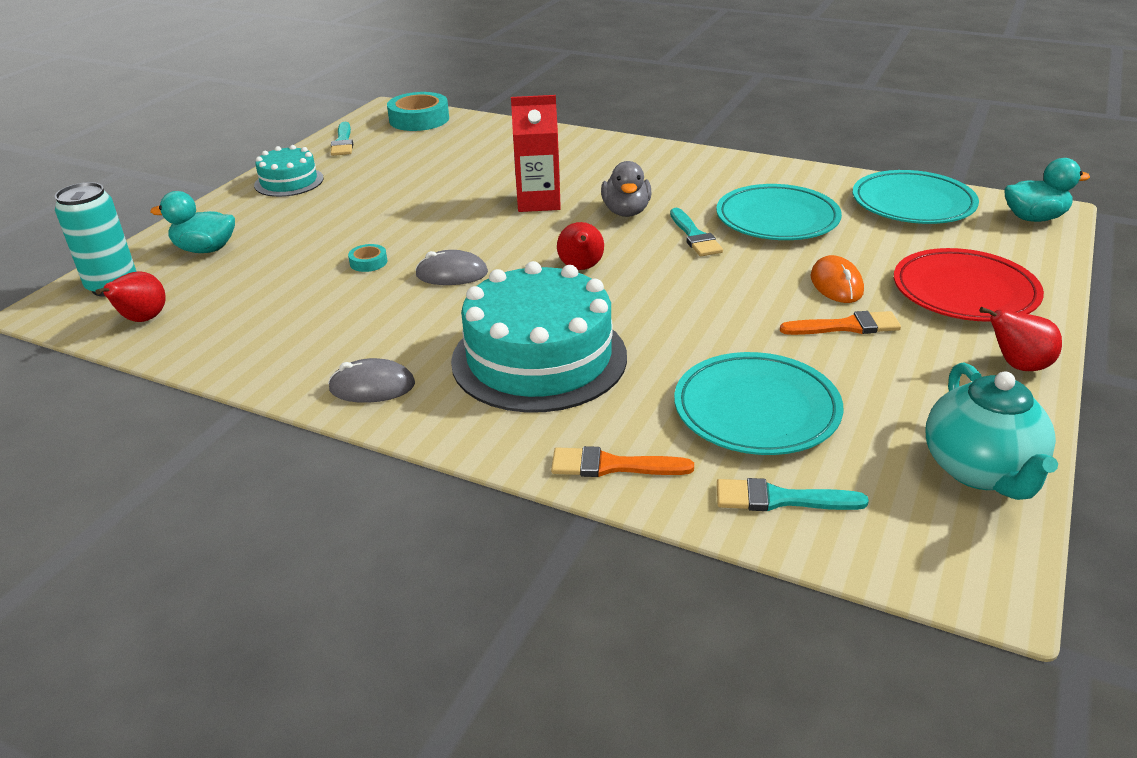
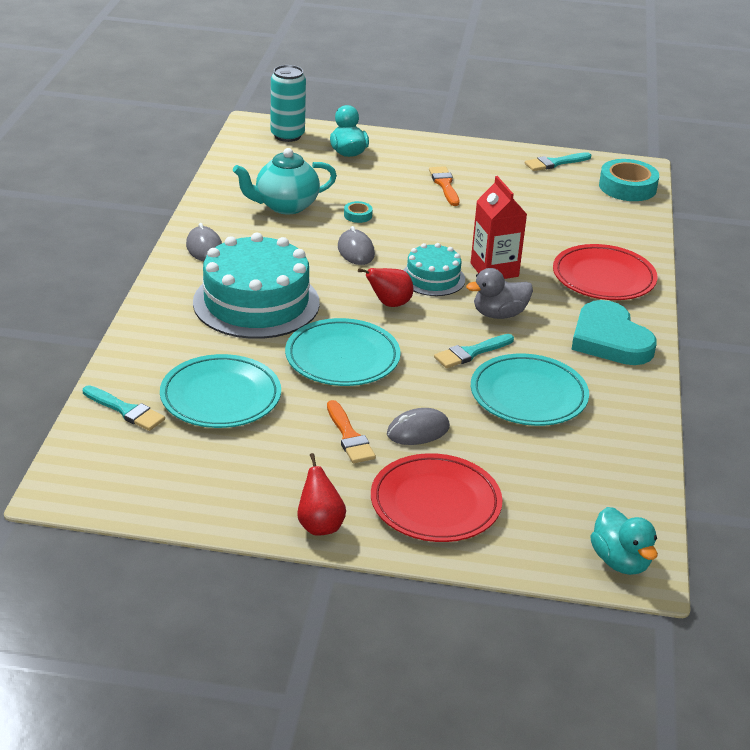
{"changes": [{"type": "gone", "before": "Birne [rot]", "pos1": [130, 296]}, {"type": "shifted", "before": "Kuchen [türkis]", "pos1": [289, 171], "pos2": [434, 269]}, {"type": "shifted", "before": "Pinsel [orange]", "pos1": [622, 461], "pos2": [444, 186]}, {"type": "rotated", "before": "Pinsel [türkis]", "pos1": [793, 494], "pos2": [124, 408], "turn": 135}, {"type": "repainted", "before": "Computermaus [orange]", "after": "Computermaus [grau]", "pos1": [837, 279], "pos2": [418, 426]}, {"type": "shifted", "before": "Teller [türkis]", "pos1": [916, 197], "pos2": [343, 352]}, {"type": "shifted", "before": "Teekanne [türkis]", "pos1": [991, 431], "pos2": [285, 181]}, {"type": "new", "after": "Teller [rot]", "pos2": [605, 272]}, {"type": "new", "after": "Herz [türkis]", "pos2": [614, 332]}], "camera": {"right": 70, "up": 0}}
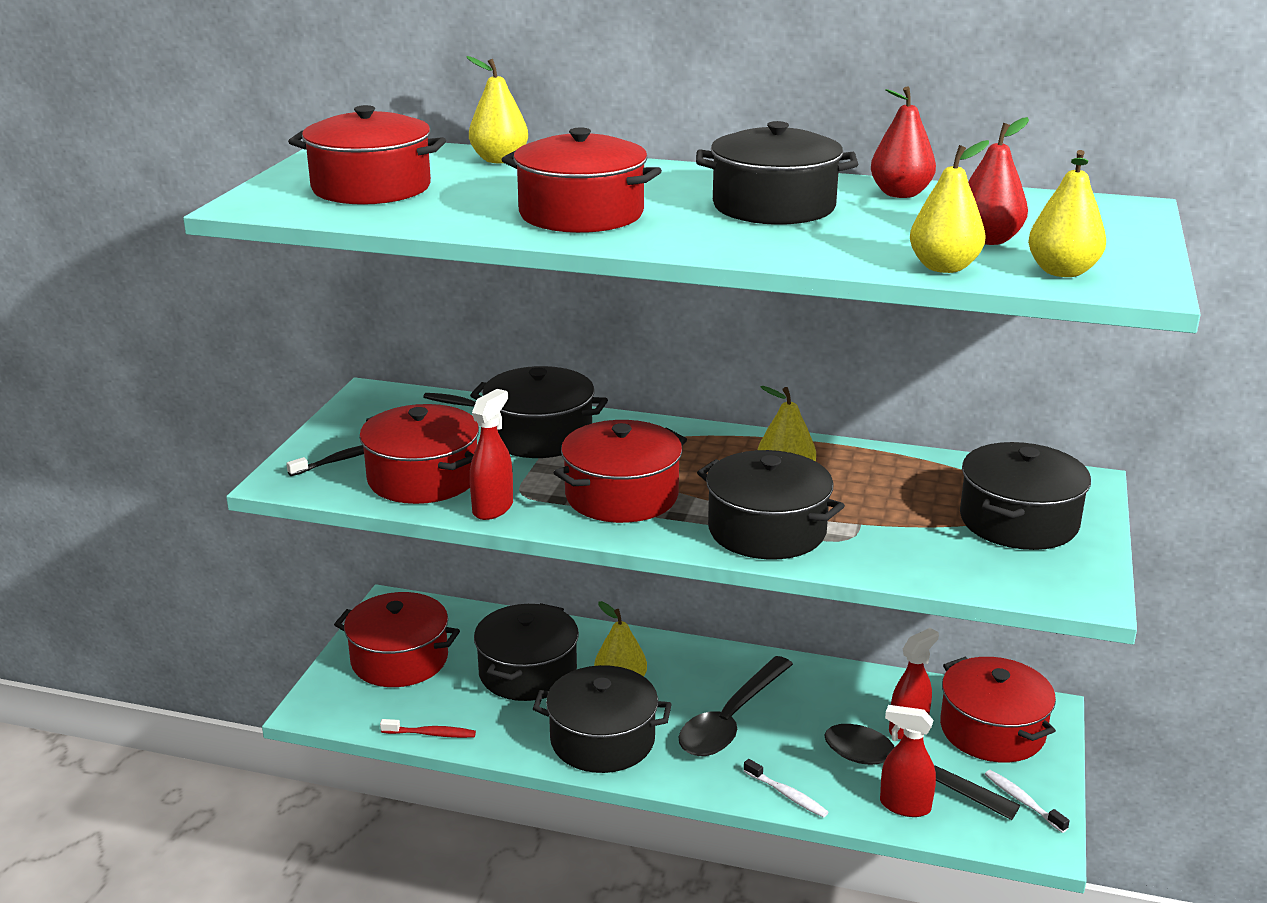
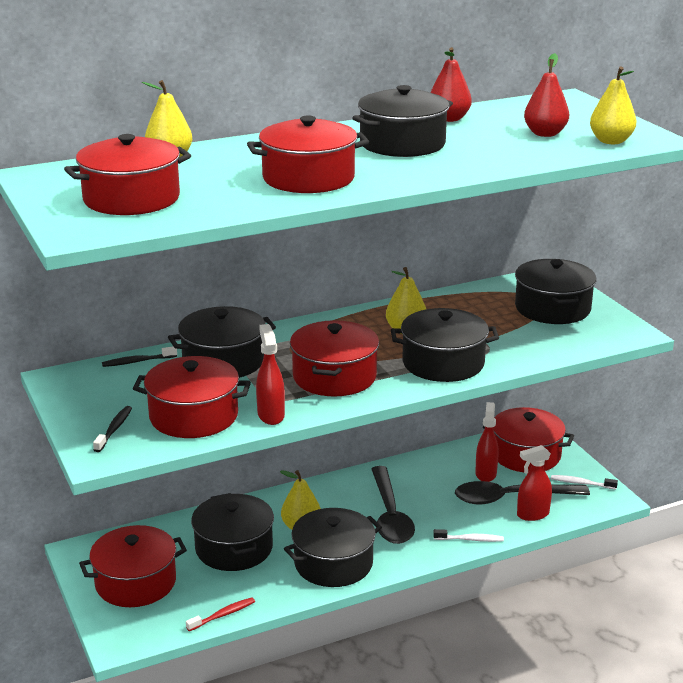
{"changes": [{"type": "gone", "before": "Birne [gelb]", "pos1": [949, 206]}], "camera": {"right": -40, "up": 0}}
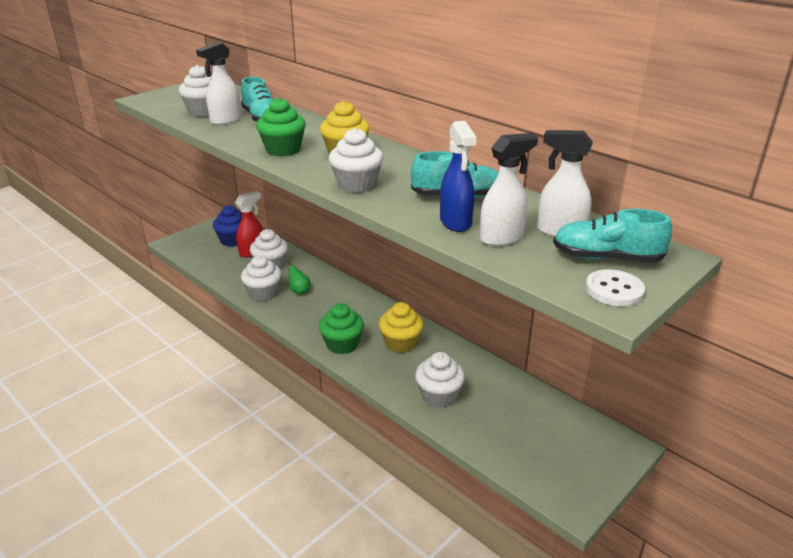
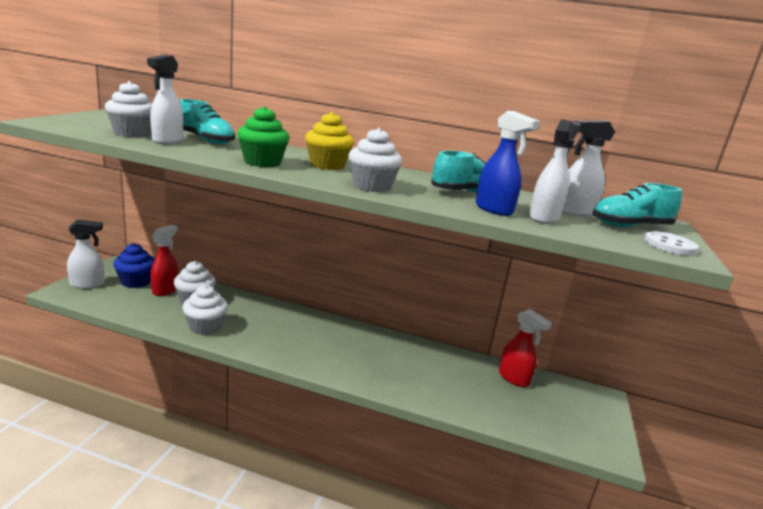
{"changes": [{"type": "gone", "before": "Birne [grün]", "pos1": [298, 278]}, {"type": "gone", "before": "Muffin [grün]", "pos1": [341, 328]}, {"type": "gone", "before": "Muffin [gelb]", "pos1": [401, 327]}, {"type": "gone", "before": "Muffin [weiß]", "pos1": [440, 380]}, {"type": "new", "after": "Sprühflasche [weiß]", "pos2": [86, 254]}, {"type": "new", "after": "Sprühflasche [rot]", "pos2": [525, 348]}], "camera": {"right": -30, "up": -10}}
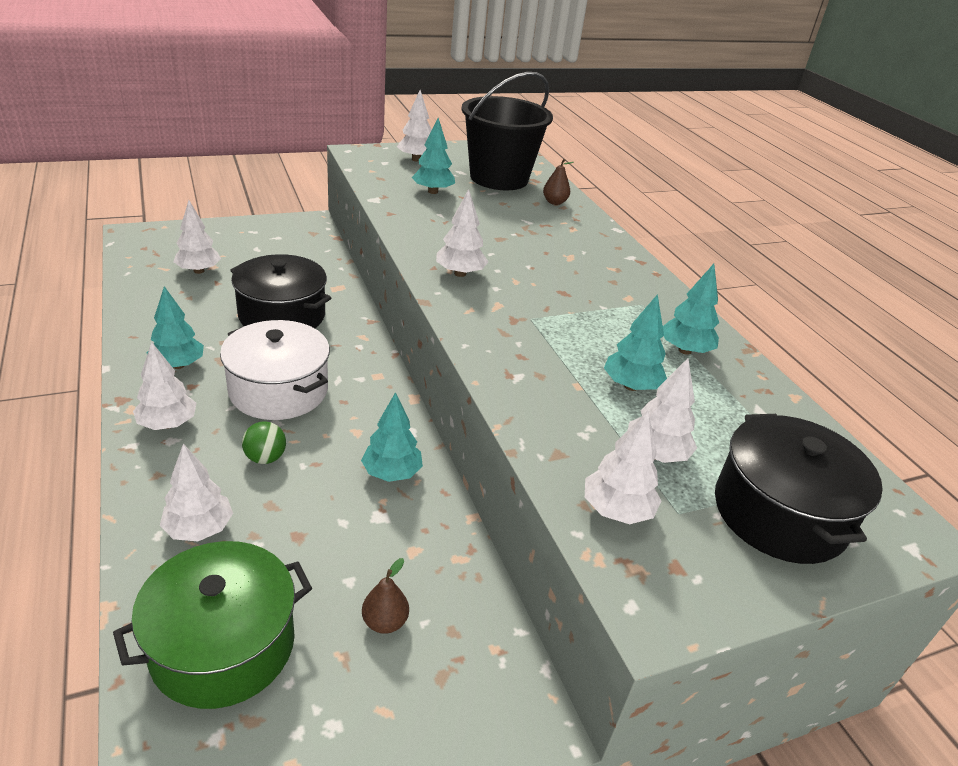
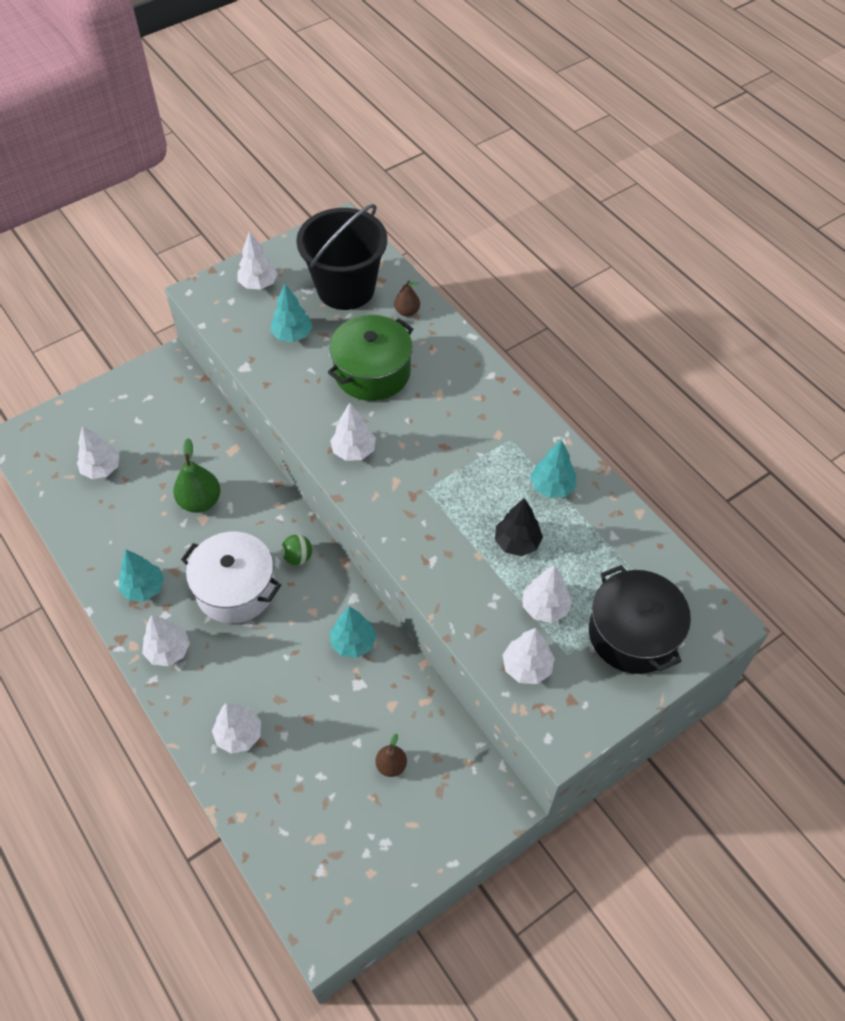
{"changes": [{"type": "shifted", "before": "Kochtopf [grün]", "pos1": [212, 625], "pos2": [370, 358]}, {"type": "swapped", "before": "Kochtopf [schwarz]", "after": "Birne [grün]", "pos1": [280, 291], "pos2": [197, 475]}, {"type": "shifted", "before": "Ball [grün]", "pos1": [264, 442], "pos2": [296, 549]}, {"type": "repainted", "before": "Baum [türkis]", "after": "Baum [schwarz]", "pos1": [635, 342], "pos2": [519, 527]}], "camera": {"right": -10, "up": 20}}
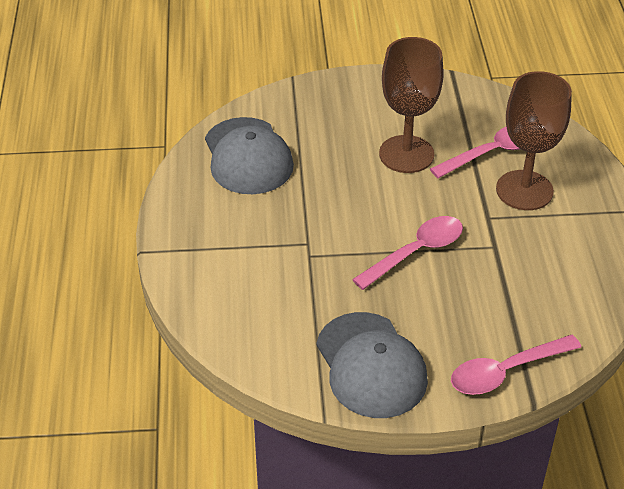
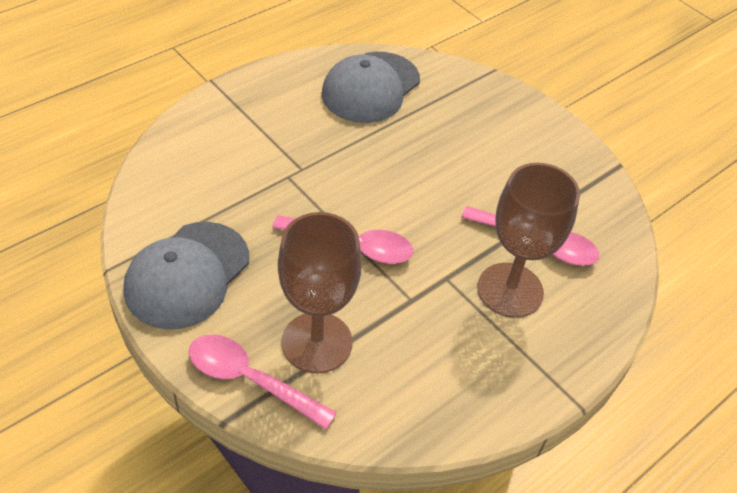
{"changes": [{"type": "shifted", "before": "Kelch [braun]", "pos1": [411, 105], "pos2": [320, 292]}], "camera": {"right": 50, "up": 5}}
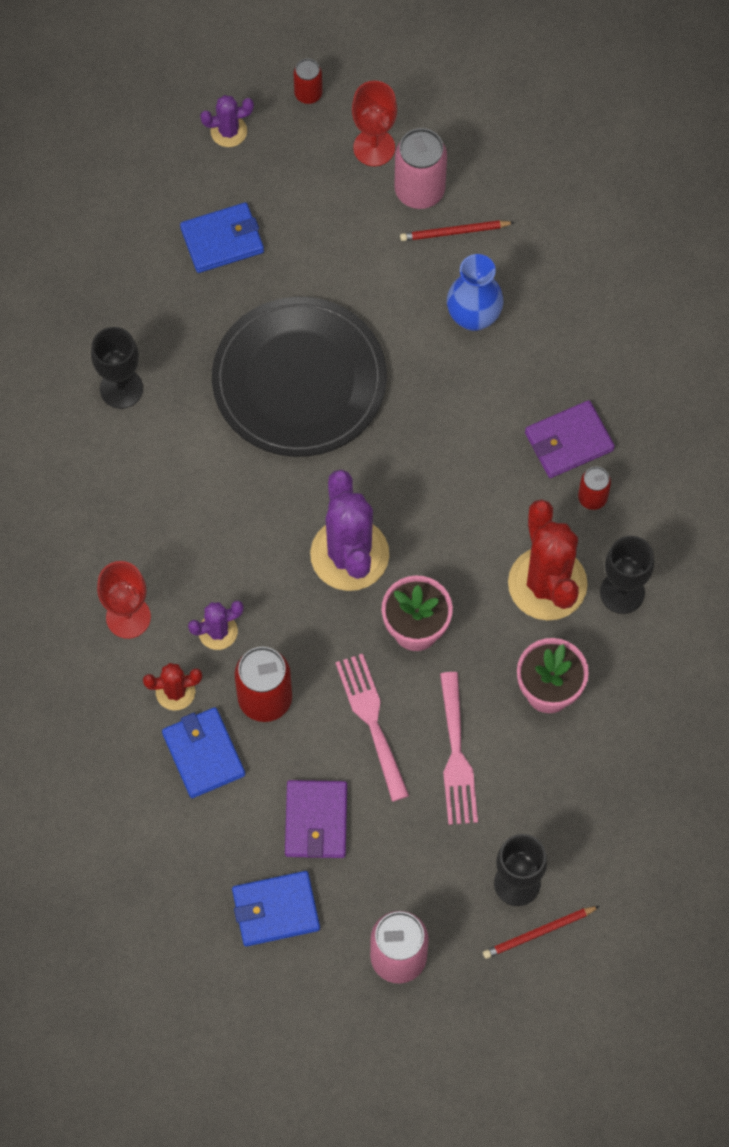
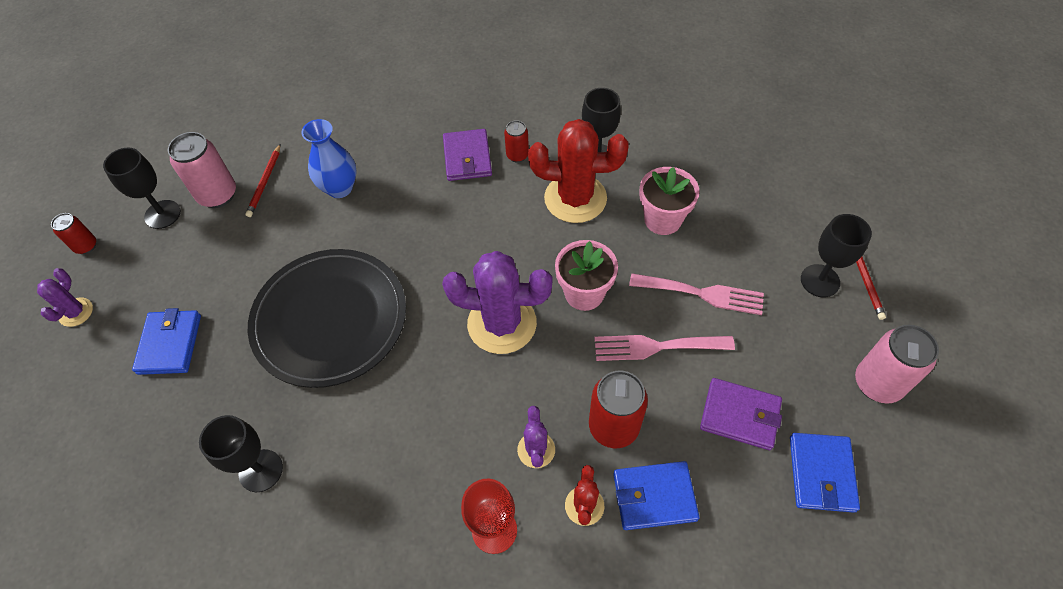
{"changes": [{"type": "repainted", "before": "Kelch [rot]", "after": "Kelch [schwarz]", "pos1": [374, 123], "pos2": [142, 188]}], "camera": {"right": -70, "up": -10}}
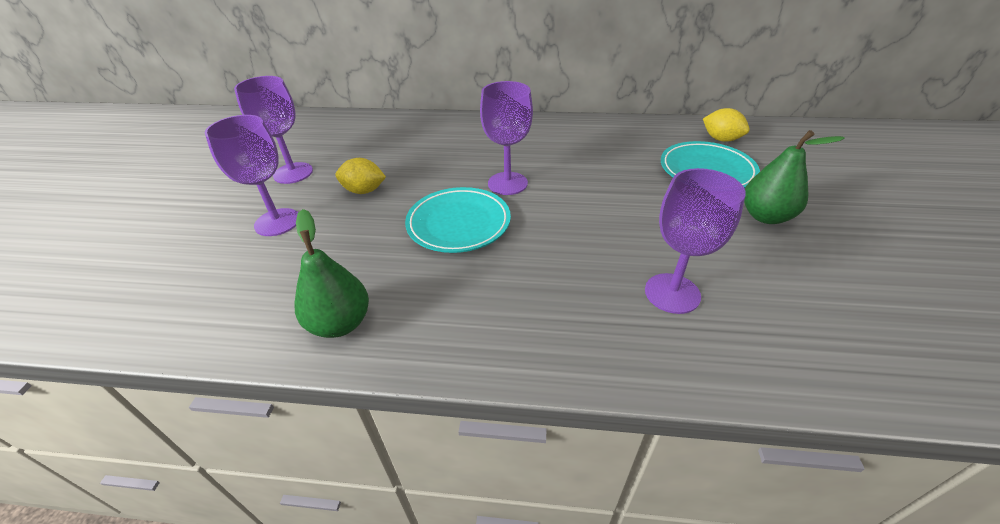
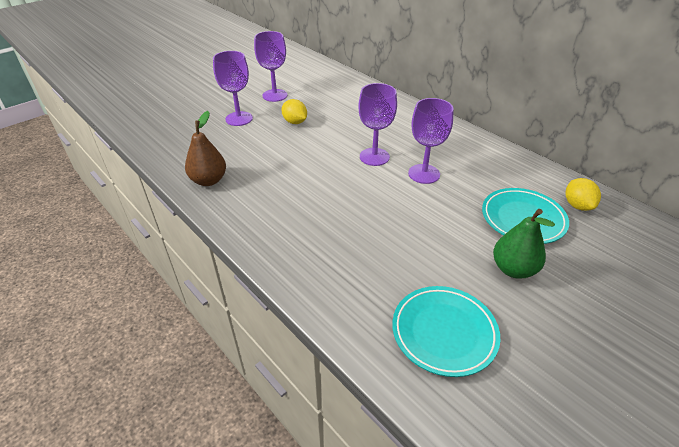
{"changes": [{"type": "repainted", "before": "Birne [grün]", "after": "Birne [braun]", "pos1": [332, 273], "pos2": [205, 148]}, {"type": "shifted", "before": "Teller [türkis]", "pos1": [458, 220], "pos2": [446, 331]}, {"type": "shifted", "before": "Kelch [lila]", "pos1": [695, 241], "pos2": [430, 141]}], "camera": {"right": 40, "up": 0}}
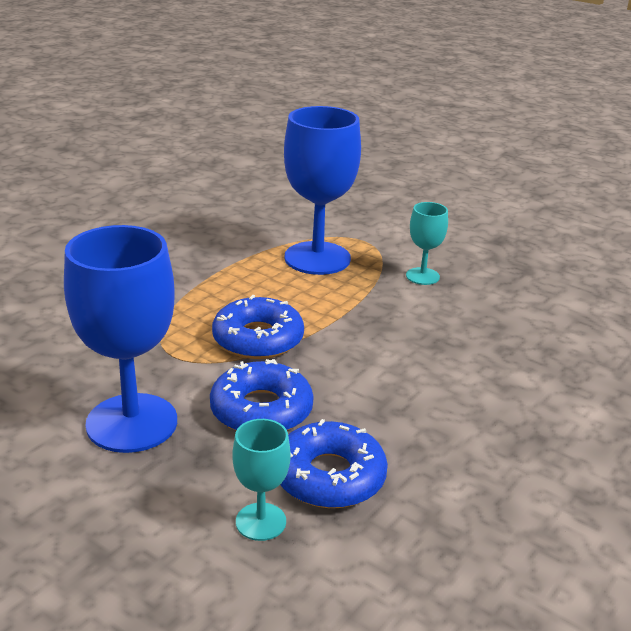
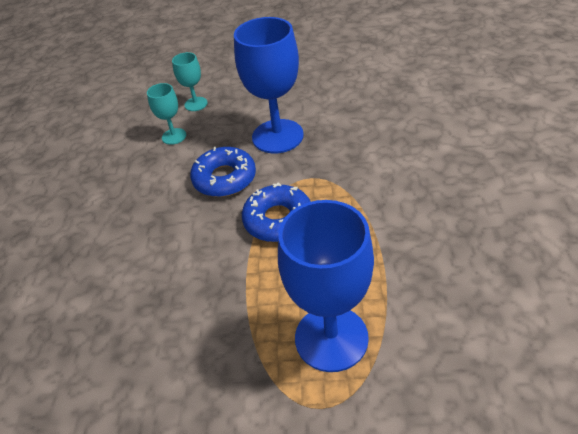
{"changes": [{"type": "gone", "before": "Donut [blau]", "pos1": [334, 463]}, {"type": "shifted", "before": "Kelch [türkis]", "pos1": [427, 243], "pos2": [190, 81]}], "camera": {"right": 150, "up": 15}}
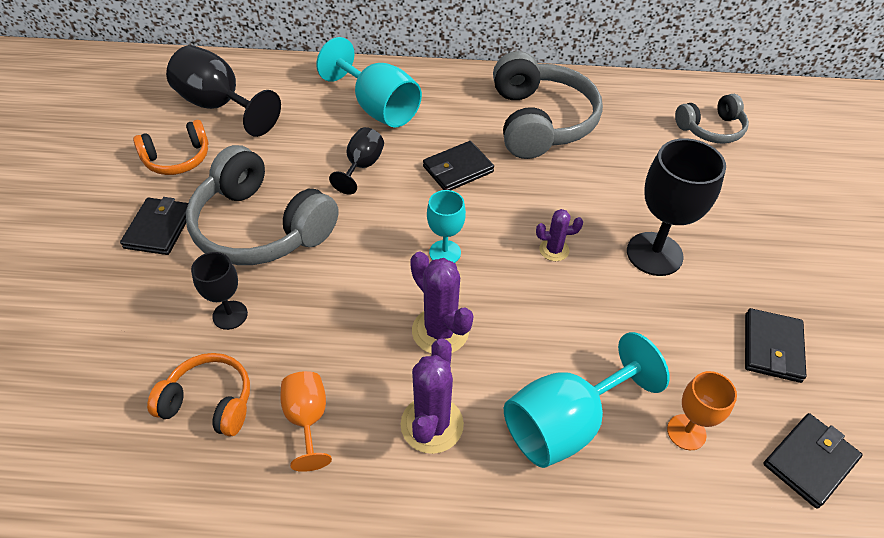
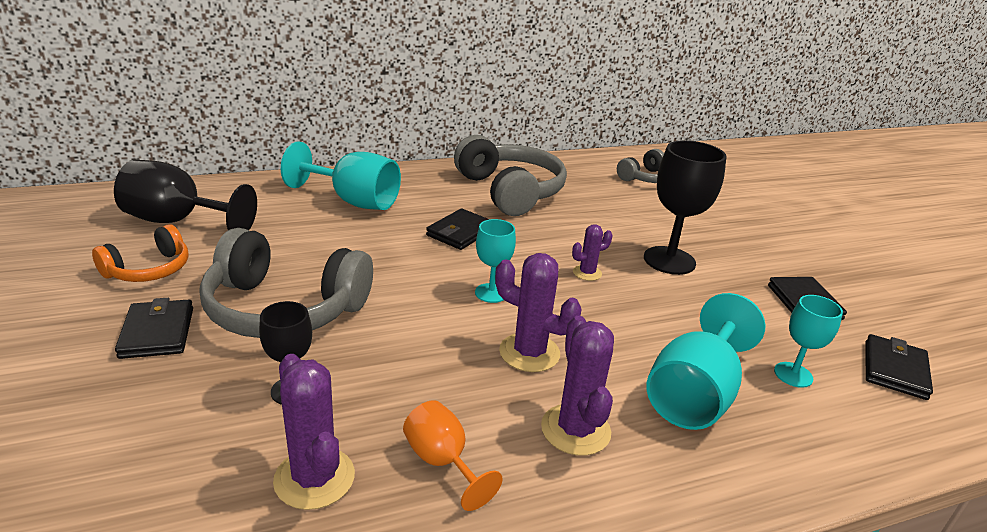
{"changes": [{"type": "swapped", "before": "Kopfhörer [orange]", "after": "Kaktus [lila]", "pos1": [198, 394], "pos2": [314, 432]}, {"type": "gone", "before": "Kelch [schwarz]", "pos1": [356, 161]}, {"type": "repainted", "before": "Kelch [orange]", "after": "Kelch [türkis]", "pos1": [702, 410], "pos2": [808, 341]}], "camera": {"right": -25, "up": -20}}
